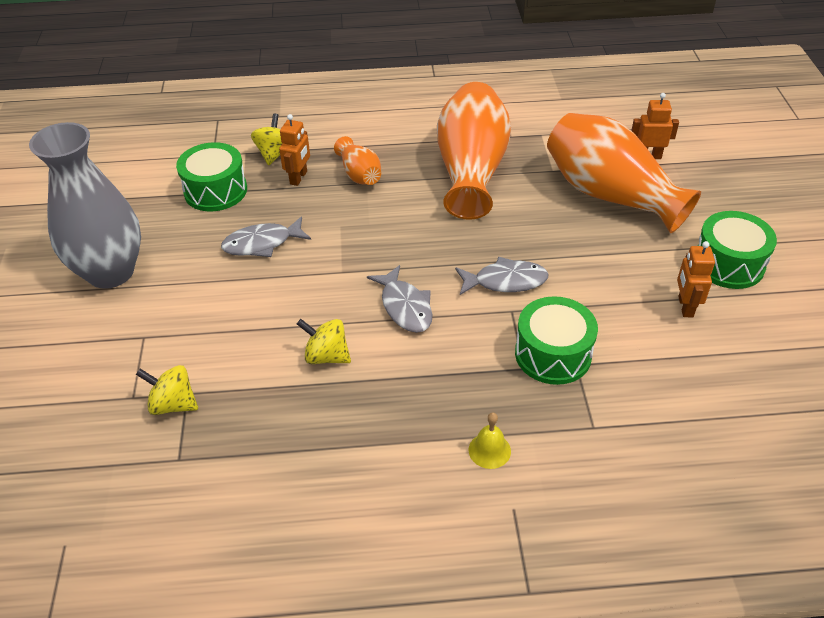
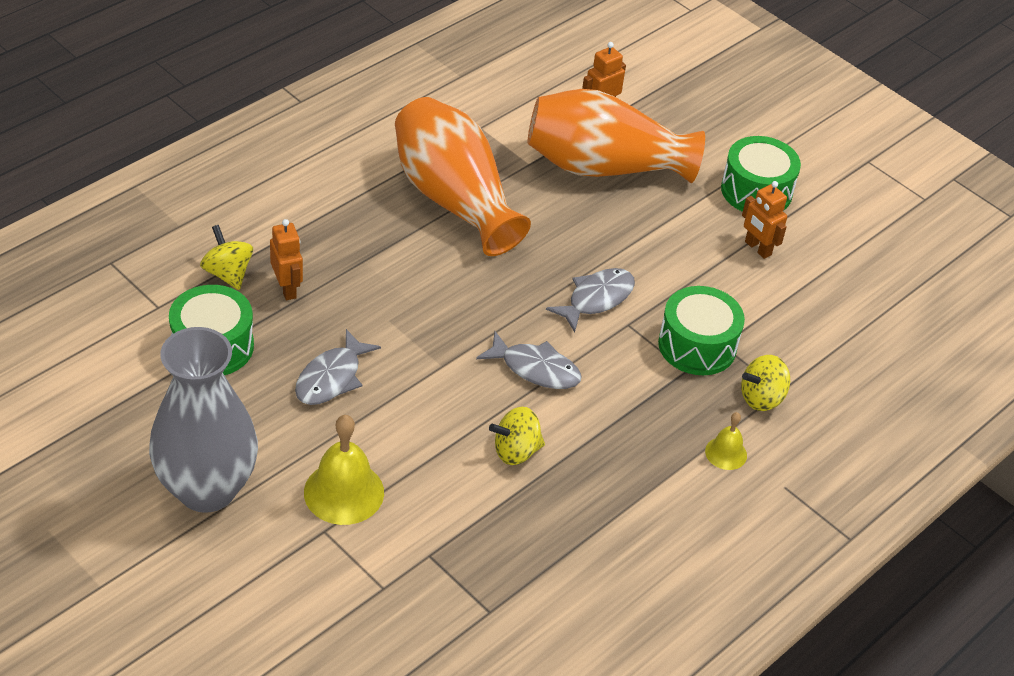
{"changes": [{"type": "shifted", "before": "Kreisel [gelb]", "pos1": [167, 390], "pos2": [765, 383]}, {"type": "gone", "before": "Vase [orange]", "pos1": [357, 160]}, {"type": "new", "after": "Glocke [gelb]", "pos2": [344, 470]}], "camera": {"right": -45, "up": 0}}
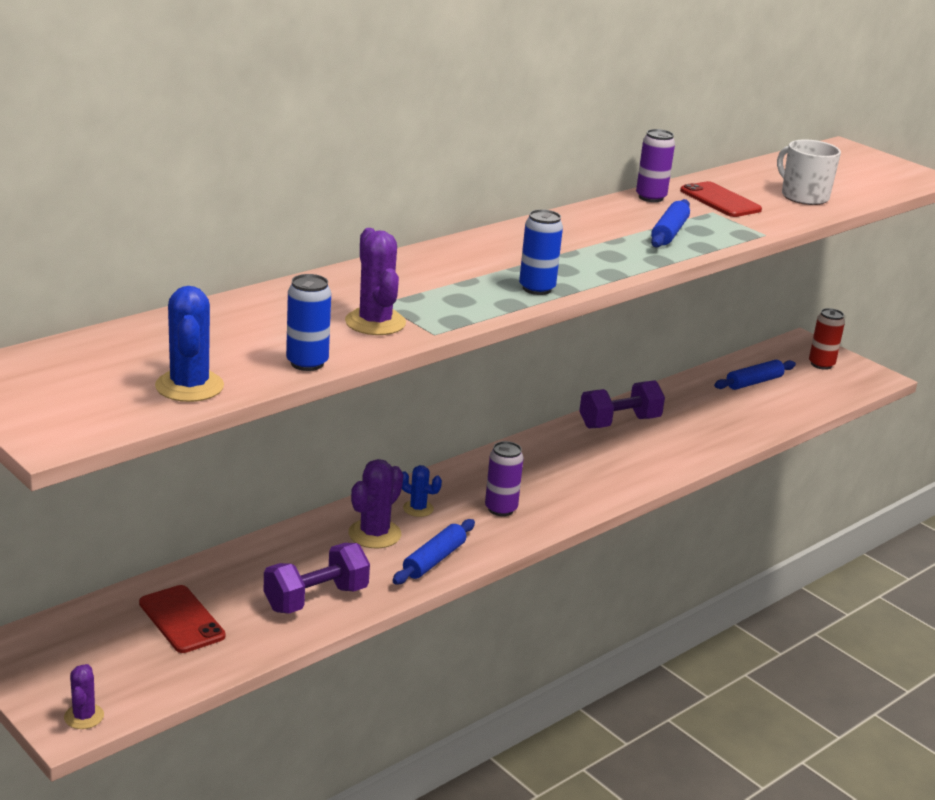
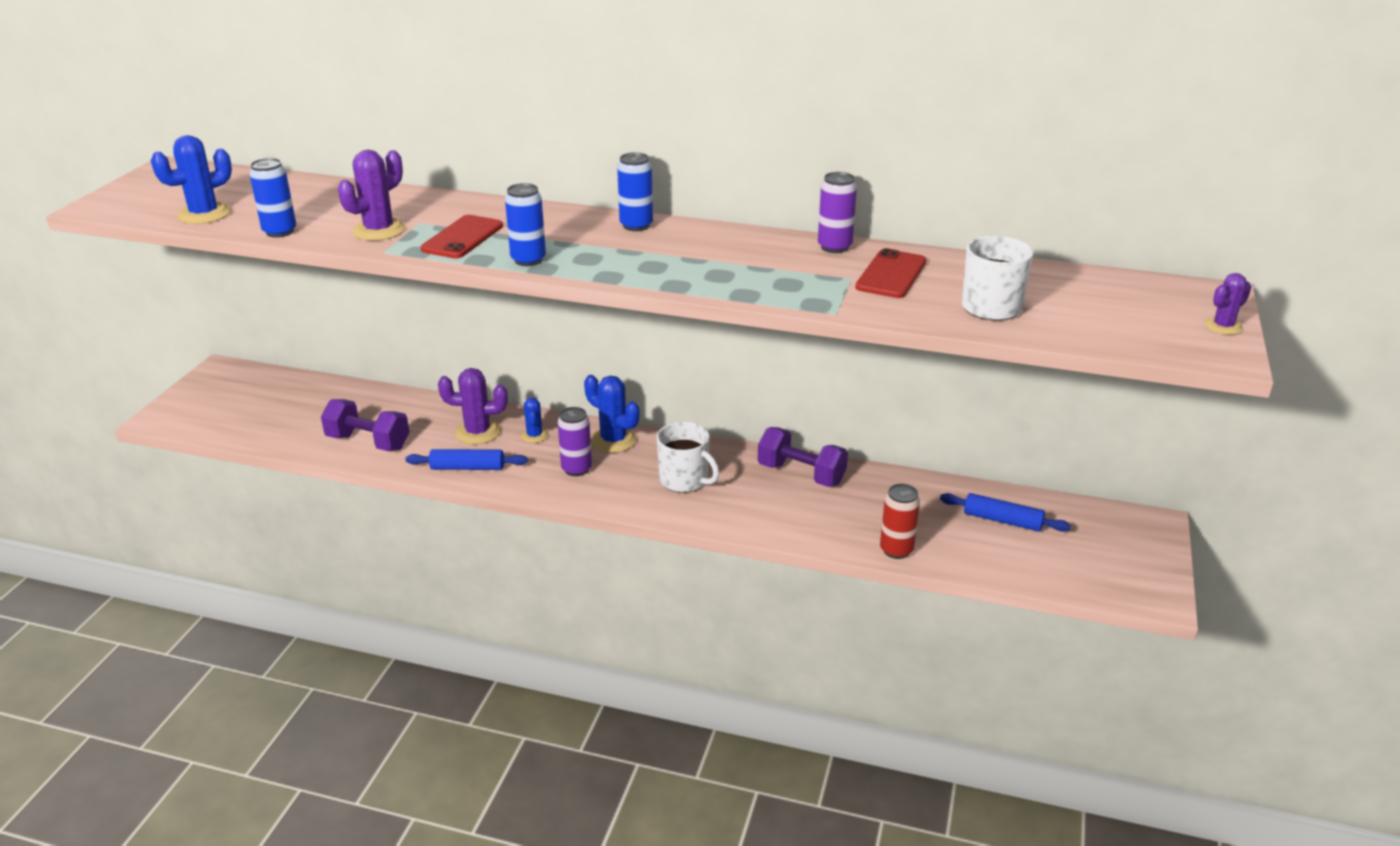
{"changes": [{"type": "shifted", "before": "Kaktus [lila]", "pos1": [84, 696], "pos2": [1227, 304]}, {"type": "shifted", "before": "Handy [rot]", "pos1": [182, 619], "pos2": [461, 236]}, {"type": "gone", "before": "Nudelholz [blau]", "pos1": [670, 223]}, {"type": "shifted", "before": "Dose [rot]", "pos1": [827, 339], "pos2": [900, 521]}, {"type": "new", "after": "Kaktus [blau]", "pos2": [611, 414]}, {"type": "new", "after": "Dose [blau]", "pos2": [635, 191]}, {"type": "new", "after": "Tasse [weiß]", "pos2": [687, 457]}], "camera": {"right": 60, "up": 5}}
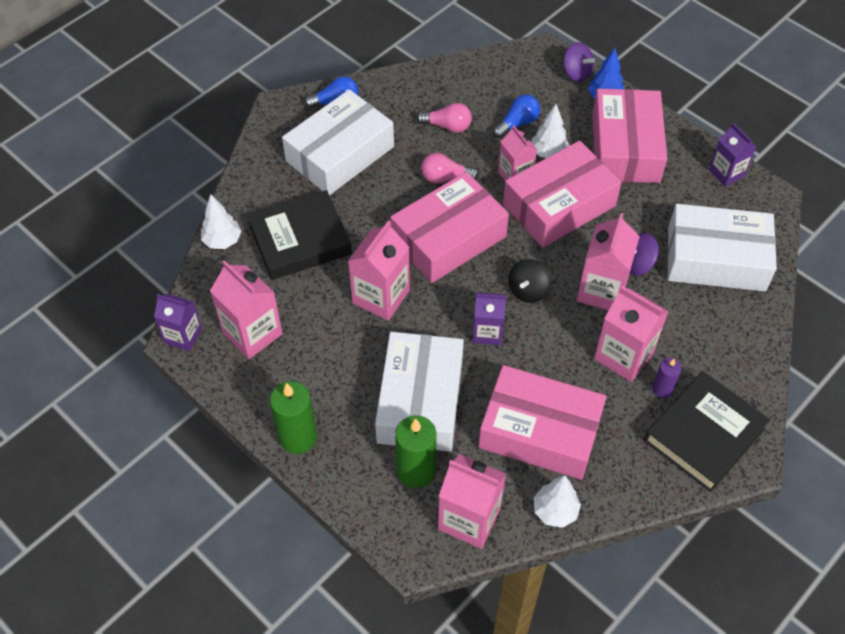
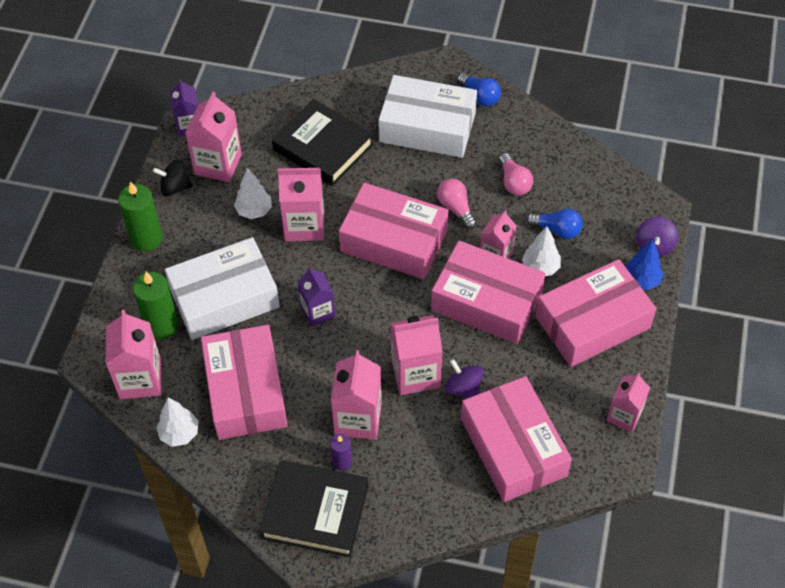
{"changes": [{"type": "shifted", "before": "Baum [weiß]", "pos1": [221, 221], "pos2": [253, 193]}, {"type": "shifted", "before": "Kreisel [schwarz]", "pos1": [529, 281], "pos2": [173, 177]}, {"type": "repainted", "before": "Schachtel [weiß]", "after": "Schachtel [rosa]", "pos1": [722, 248], "pos2": [516, 439]}, {"type": "repainted", "before": "Getränkekarton [lila]", "after": "Getränkekarton [rosa]", "pos1": [732, 155], "pos2": [628, 402]}], "camera": {"right": 60, "up": 0}}
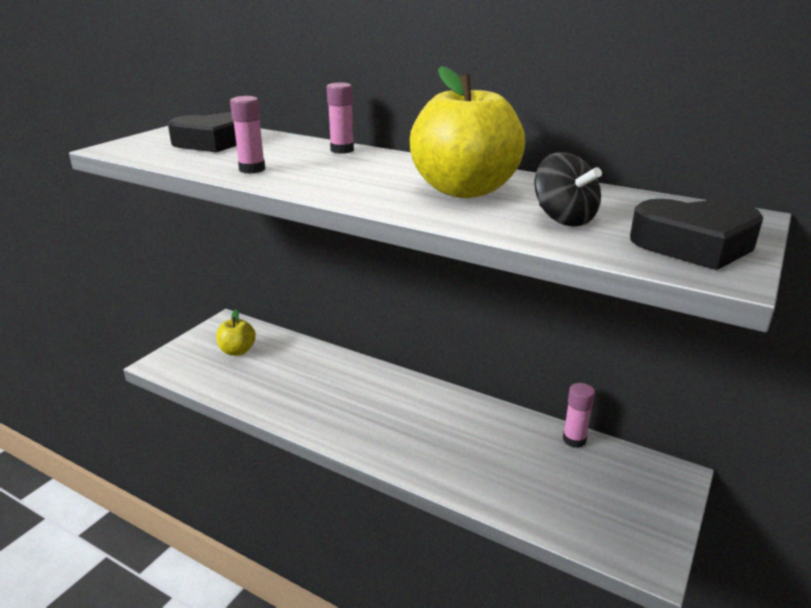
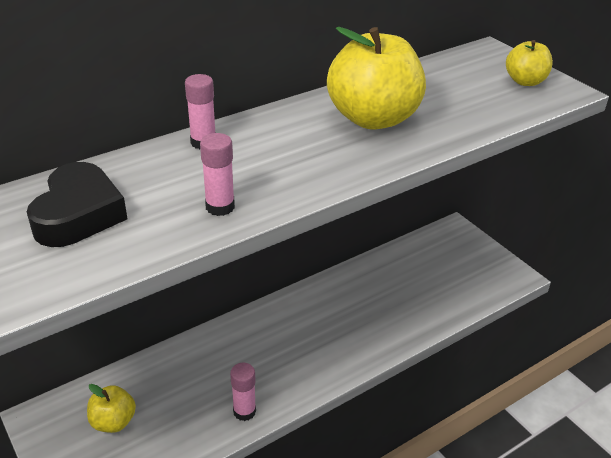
{"changes": [{"type": "gone", "before": "Kreisel [schwarz]", "pos1": [568, 189]}, {"type": "shifted", "before": "Klebestift [rosa]", "pos1": [579, 415], "pos2": [243, 392]}, {"type": "swapped", "before": "Herz [schwarz]", "after": "Apfel [gelb]", "pos1": [696, 234], "pos2": [529, 63]}], "camera": {"right": -65, "up": 10}}
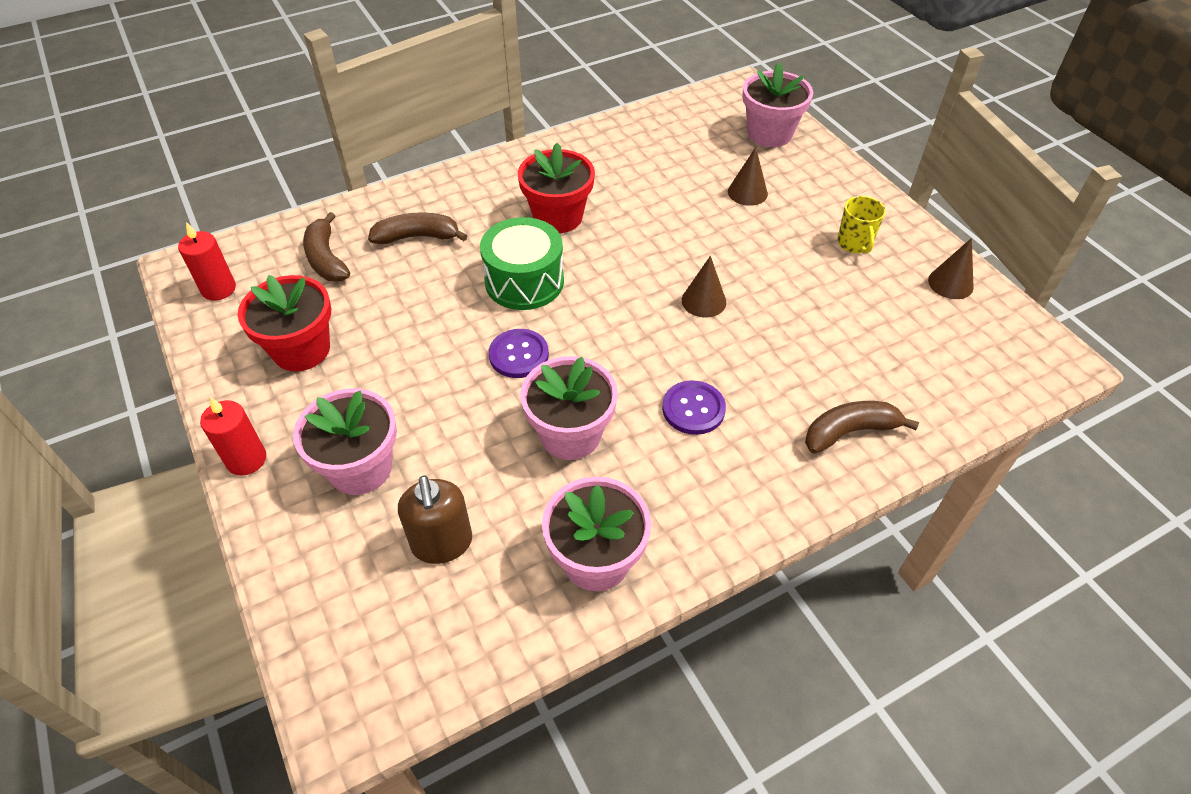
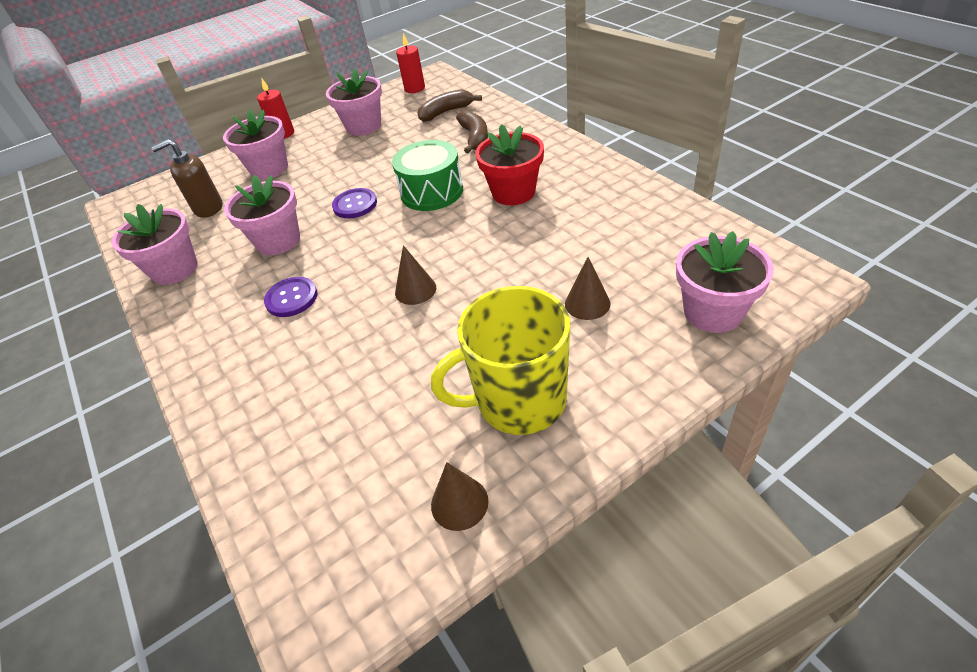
{"changes": [{"type": "repainted", "before": "Blumentopf [rot]", "after": "Blumentopf [rosa]", "pos1": [284, 323], "pos2": [354, 102]}, {"type": "gone", "before": "Banane [braun]", "pos1": [862, 427]}, {"type": "scaled", "before": "Tasse [gelb]", "pos1": [861, 225], "pos2": [500, 360], "scale": 2.09}], "camera": {"right": 90, "up": -5}}
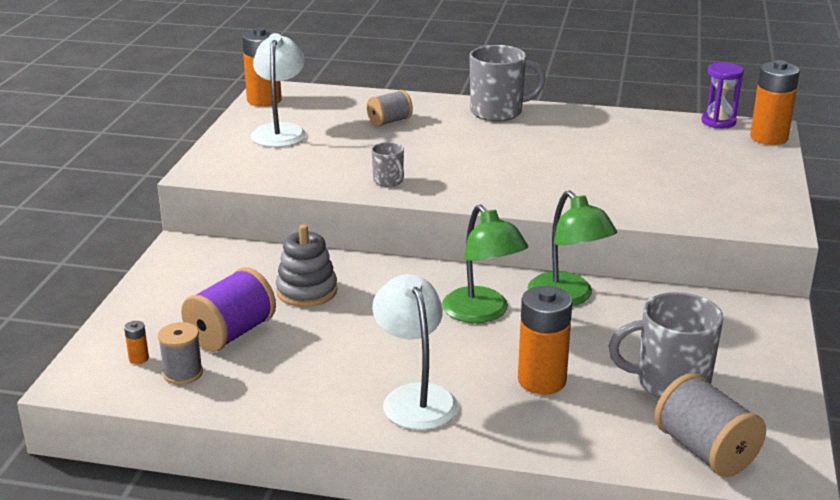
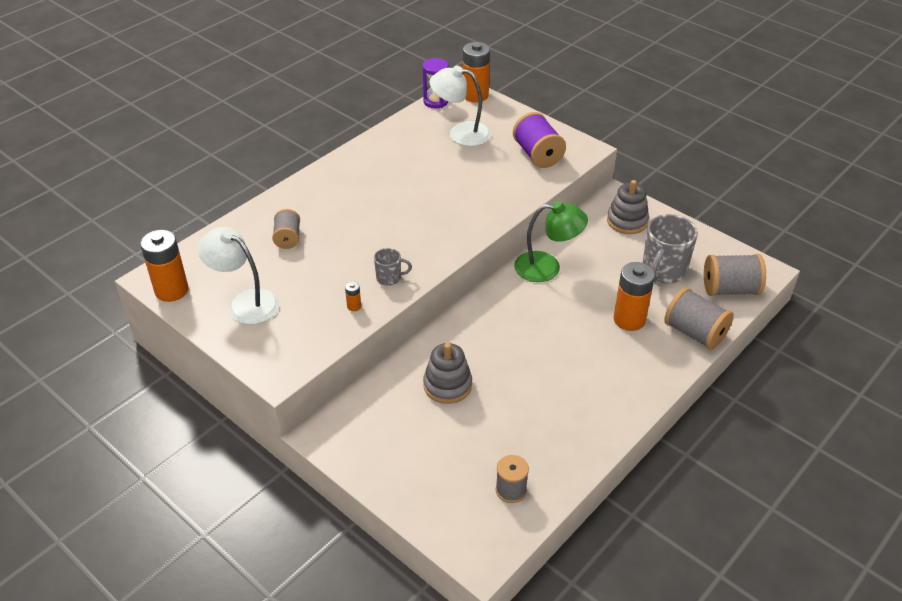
{"changes": [{"type": "shifted", "before": "Batterie [orange]", "pos1": [136, 342], "pos2": [353, 296]}, {"type": "shifted", "before": "Garnrolle [lila]", "pos1": [228, 309], "pos2": [539, 140]}, {"type": "shifted", "before": "Lampe [weiß]", "pos1": [415, 352], "pos2": [460, 105]}, {"type": "gone", "before": "Lampe [grün]", "pos1": [485, 264]}, {"type": "gone", "before": "Tasse [grau]", "pos1": [508, 83]}, {"type": "new", "after": "Stapelspielzeug [grau]", "pos2": [628, 207]}, {"type": "new", "after": "Garnrolle [grau]", "pos2": [699, 318]}], "camera": {"right": -60, "up": 15}}
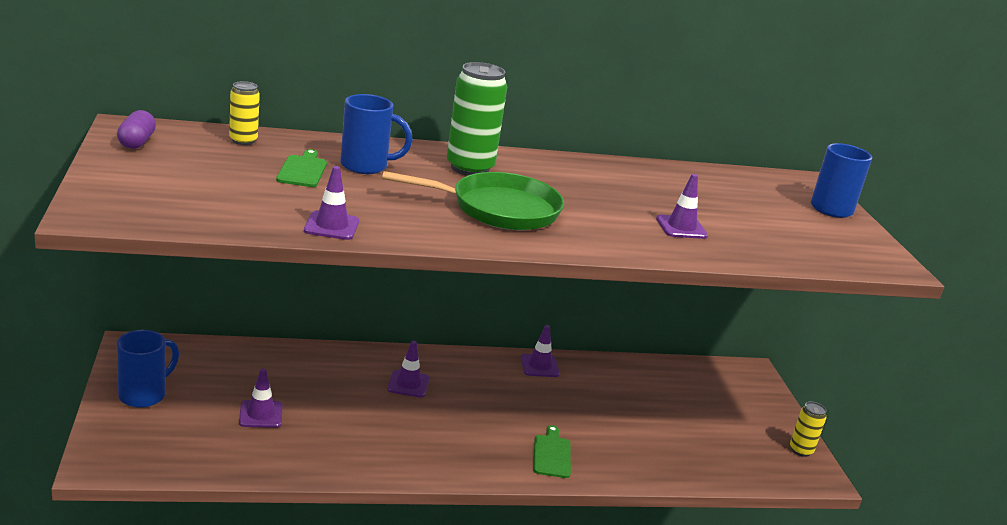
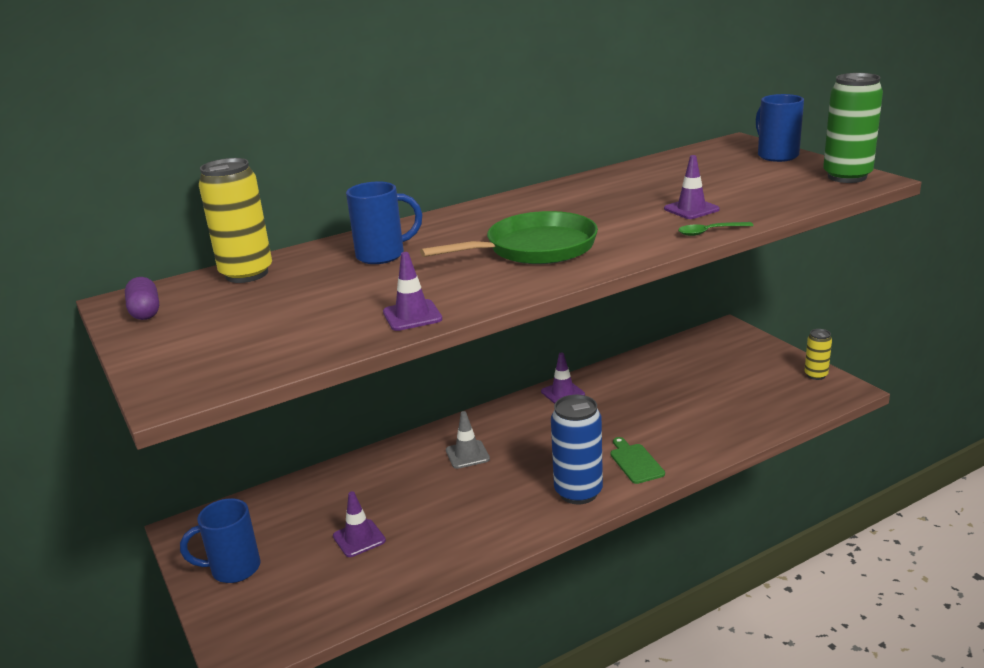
{"changes": [{"type": "rotated", "before": "Tasse [blau]", "pos1": [148, 369], "pos2": [220, 540], "turn": -120}, {"type": "scaled", "before": "Dose [gelb]", "pos1": [244, 113], "pos2": [235, 220], "scale": 1.81}, {"type": "gone", "before": "Schneidebrett [grün]", "pos1": [301, 168]}, {"type": "repainted", "before": "Leitkegel [lila]", "after": "Leitkegel [grau]", "pos1": [408, 369], "pos2": [468, 440]}, {"type": "shifted", "before": "Dose [grün]", "pos1": [477, 119], "pos2": [853, 128]}, {"type": "new", "after": "Dose [blau]", "pos2": [577, 449]}, {"type": "new", "after": "Löffel [grün]", "pos2": [716, 229]}], "camera": {"right": -15, "up": 0}}
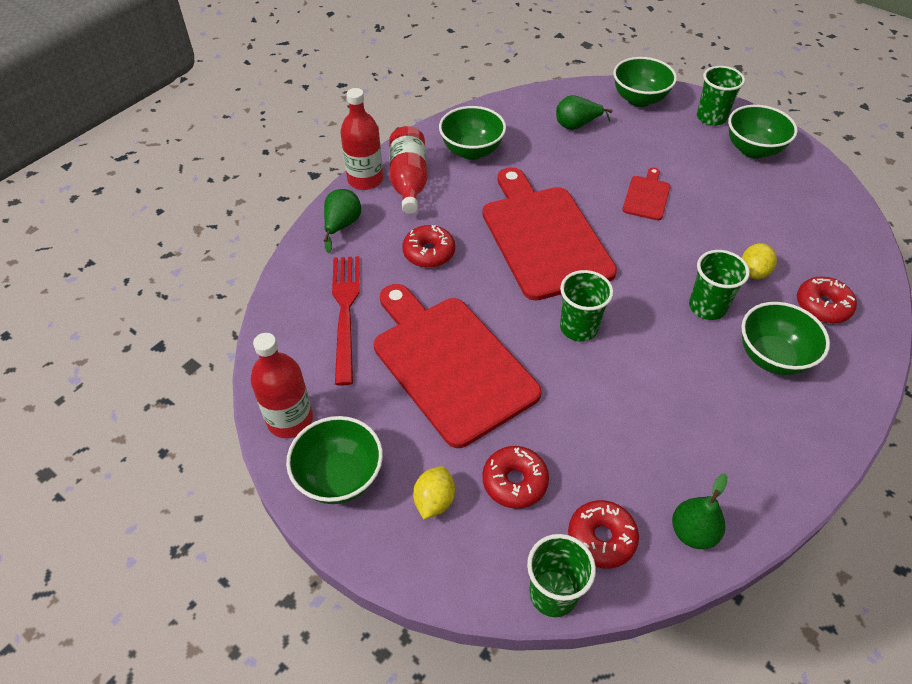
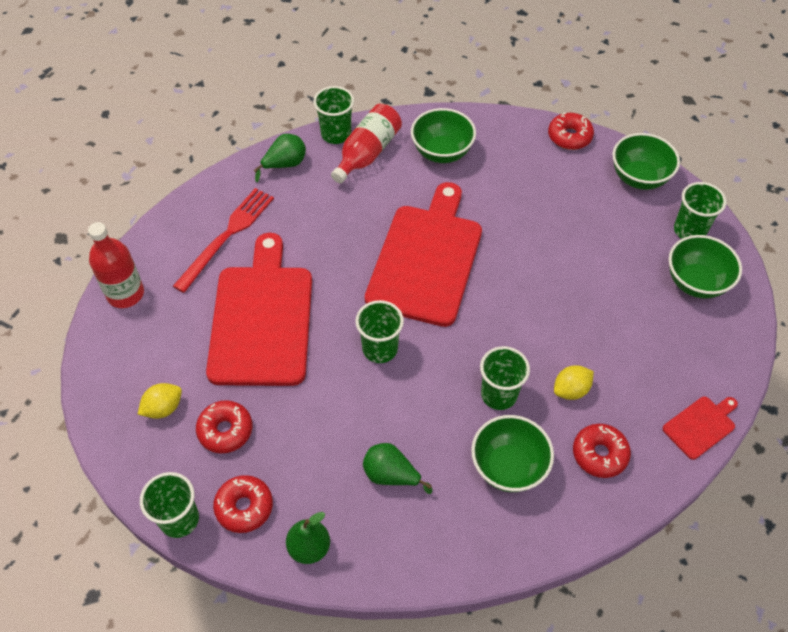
{"changes": [{"type": "gone", "before": "Schüssel [grün]", "pos1": [334, 460]}, {"type": "swapped", "before": "Flasche [rot]", "after": "Becher [grün]", "pos1": [361, 139], "pos2": [333, 115]}, {"type": "shifted", "before": "Donut [rot]", "pos1": [428, 246], "pos2": [571, 131]}, {"type": "shifted", "before": "Birne [grün]", "pos1": [584, 112], "pos2": [397, 468]}, {"type": "shifted", "before": "Schneidebrett [rot]", "pos1": [646, 193], "pos2": [700, 428]}], "camera": {"right": 35, "up": 5}}
